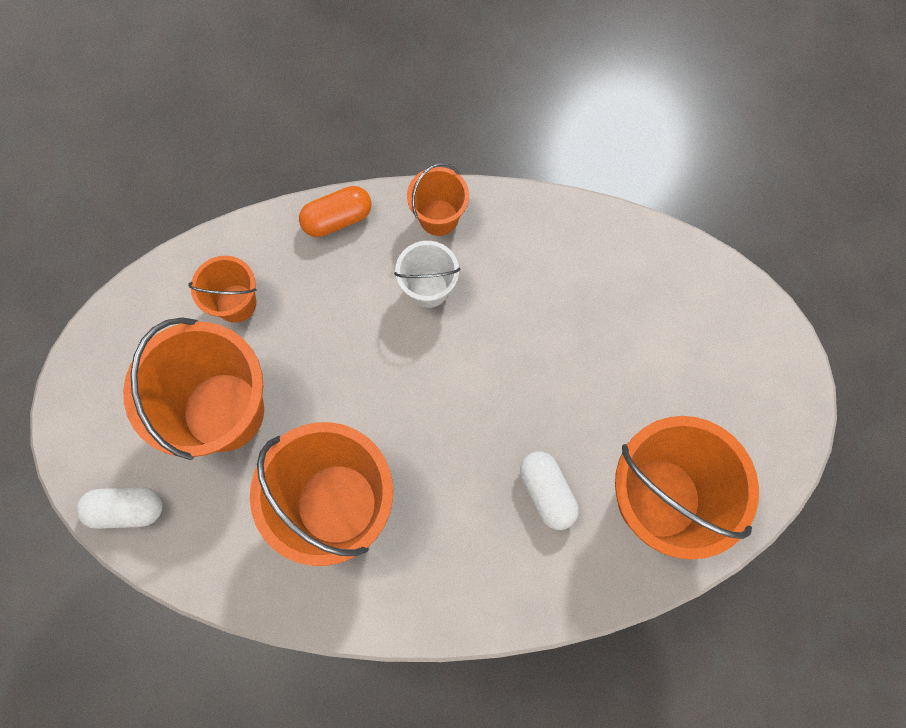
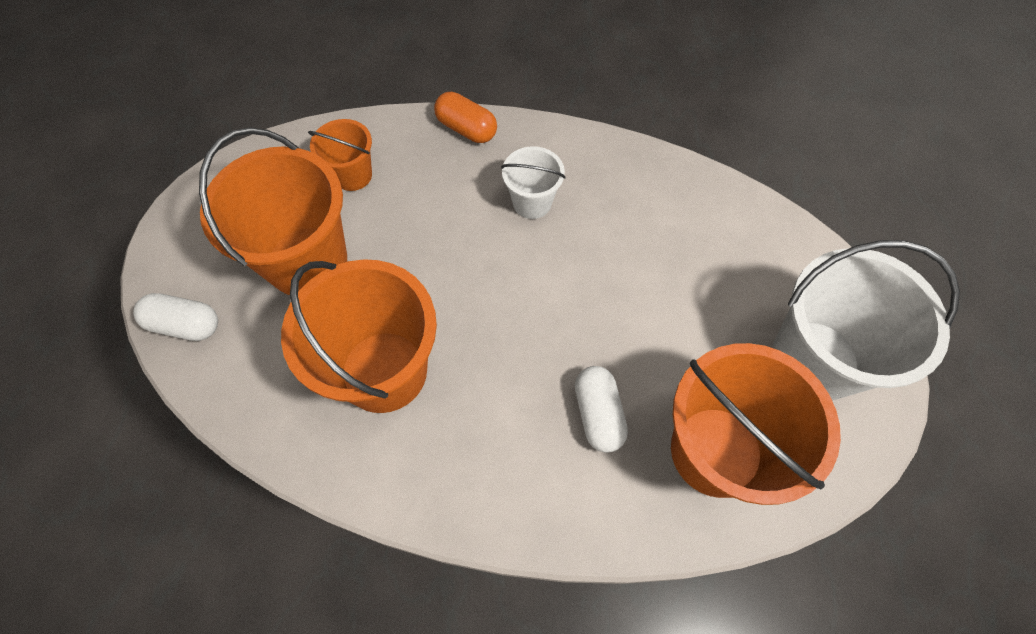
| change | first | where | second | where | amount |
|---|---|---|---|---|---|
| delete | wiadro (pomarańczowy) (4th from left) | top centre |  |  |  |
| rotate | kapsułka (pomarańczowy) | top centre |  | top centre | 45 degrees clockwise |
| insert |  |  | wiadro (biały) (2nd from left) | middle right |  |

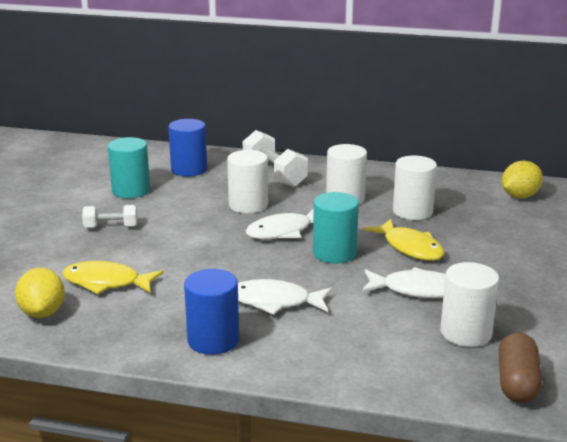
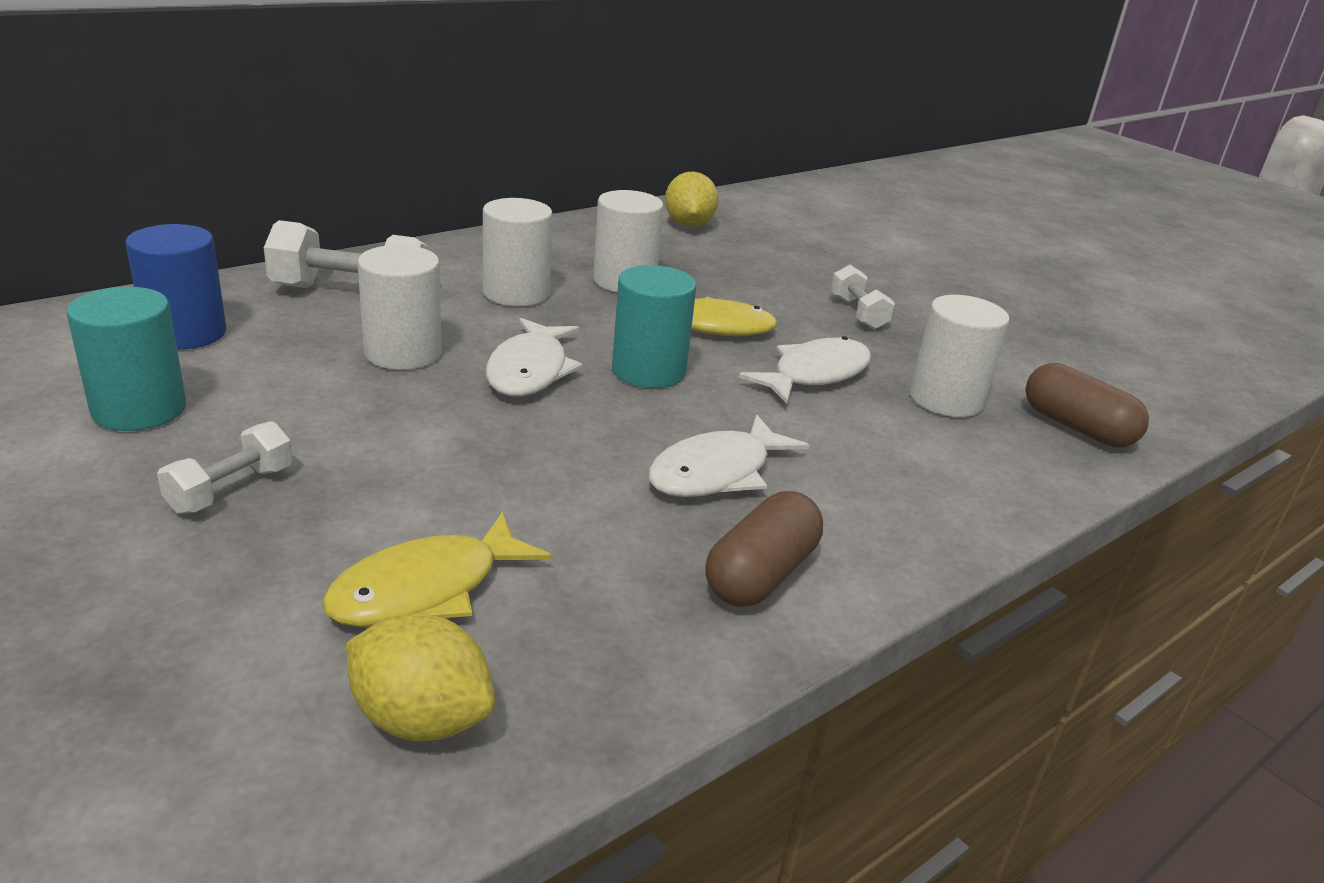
| change | first | where | second | where | amount |
|---|---|---|---|---|---|
| replace | walec (niebieski) (2nd from left) | bottom centre | kapsułka (brązowy) (1st from left) | centre |  |
| insert |  |  | hantel (biały) (3rd from left) | centre |  |

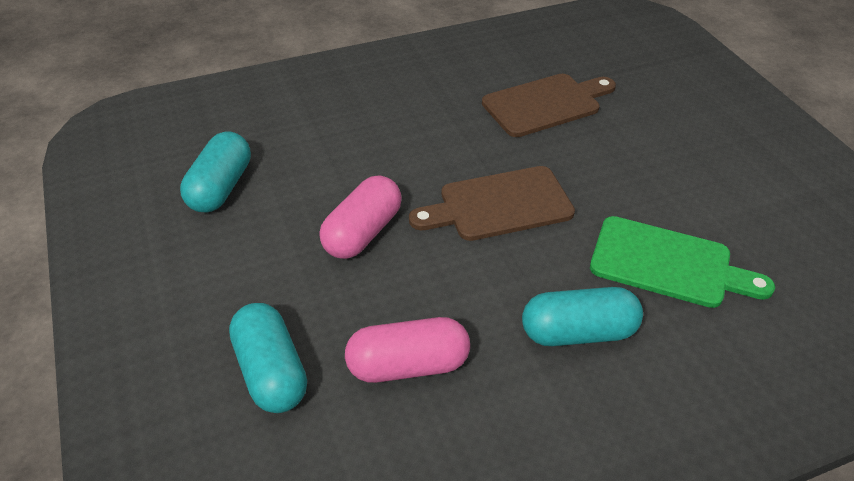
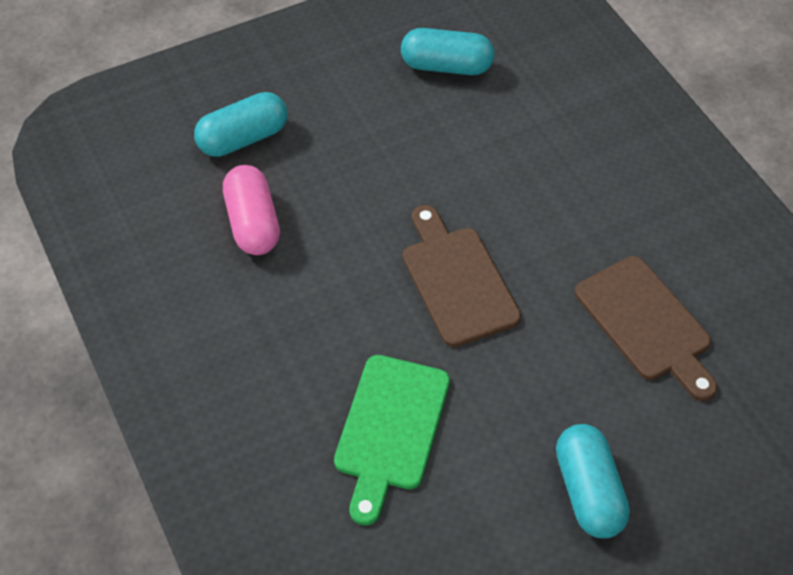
| change | first | where | second | where | amount |
|---|---|---|---|---|---|
| delete | kapsułka (różowy) (1st from left) | centre |  |  |  |
| move | kapsułka (turkusowy) (3rd from left) | middle right |  | bottom right |  |

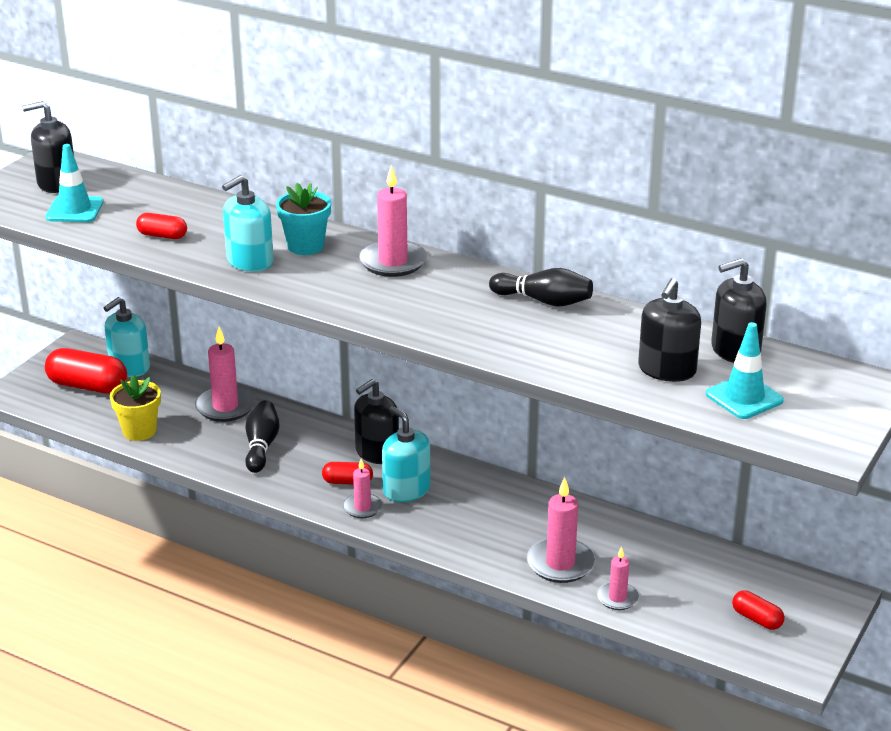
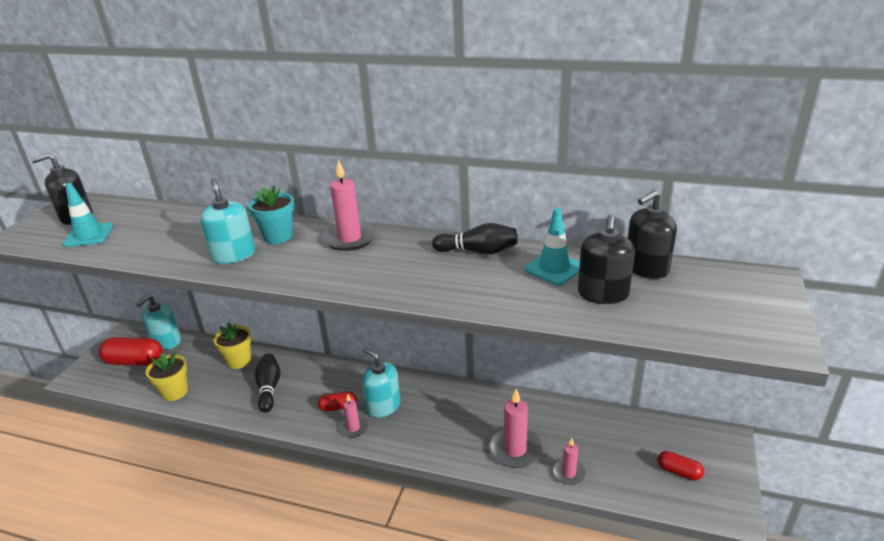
| change | first | where | second | where | amount |
|---|---|---|---|---|---|
| rotate | dozownik mydła (turkusowy) (2nd from left) | top left |  | middle left | 120 degrees clockwise |
| delete | kapsułka (czerwony) (2nd from left) | top left |  |  |  |
| move | pachołek (turkusowy) (2nd from left) | middle right |  | centre |  |
| replace | świeca (różowy) (1st from left) | middle left | doniczka (żółty) (2nd from left) | middle left |  |
| delete | dozownik mydła (czarny) (2nd from left) | centre |  |  |  |

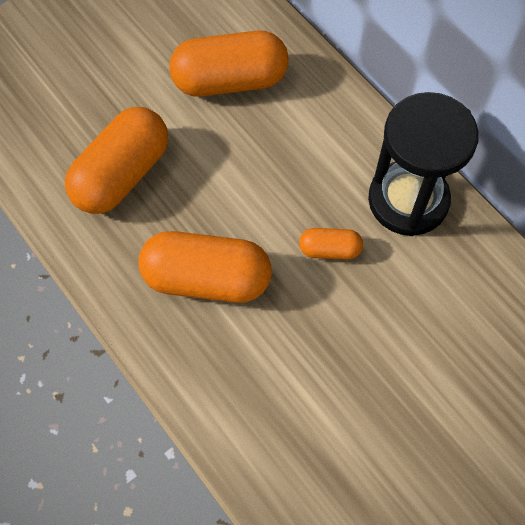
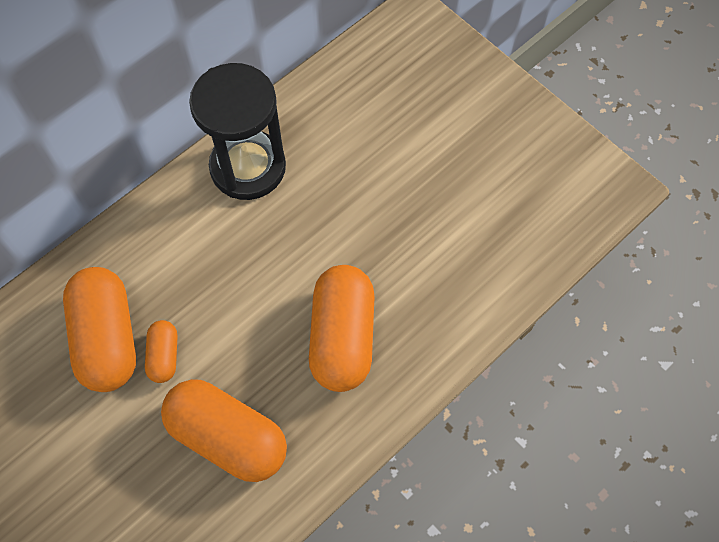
| change | first | where | second | where | amount |
|---|---|---|---|---|---|
| move | kapsułka (pomarańczowy) (4th from left in the first image) | centre | kapsułka (pomarańczowy) (2nd from left) | middle left |  |

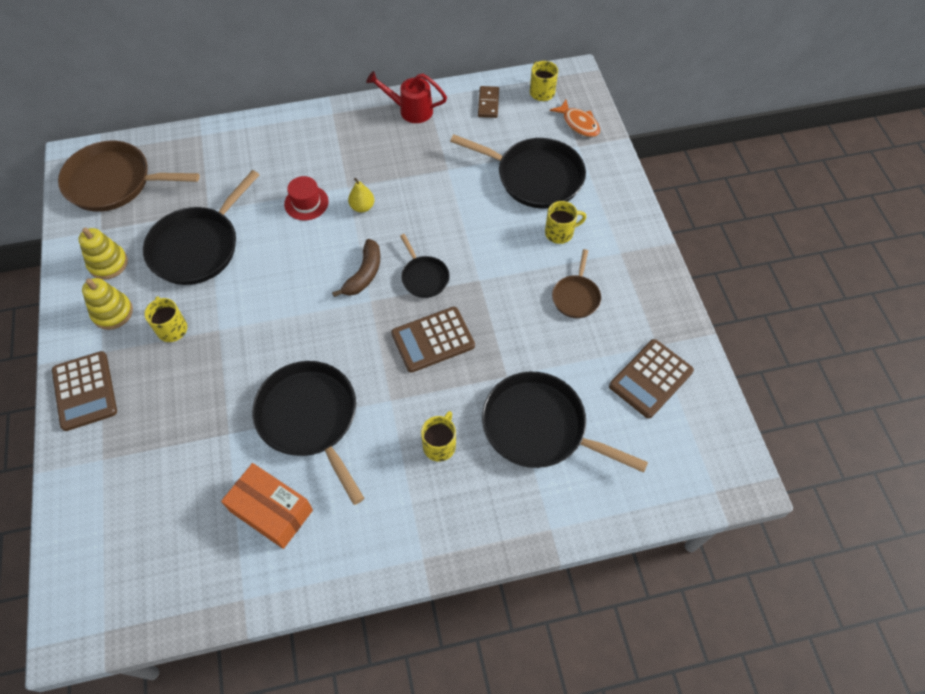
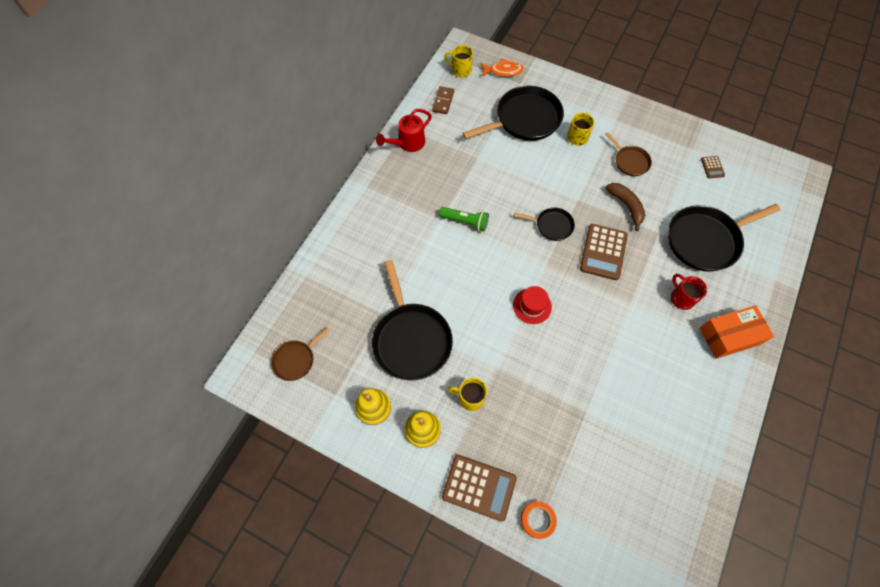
| change | first | where | second | where | amount |
|---|---|---|---|---|---|
| rotate | kostka domina (brązowy) | top centre |  | top centre | 60 degrees clockwise |
| resize | patelnia (brązowy) (1st from left) | top left |  | centre | x0.52 |
| move | kapelusz (czerwony) | top left |  | centre |  |
| replace | gruszka (żółty) | top centre | latarka (zielony) | centre |  |
| move | banan (brązowy) | centre |  | middle right |  |
| resize | kalkulator (brązowy) (3rd from left) | middle right |  | top right | x0.48 |
| delete | patelnia (czarny) (2nd from left) | middle left |  |  |  |
| recolor | kubek (żółty) (2nd from left) | centre | kubek (czerwony) | middle right |  |
| move | pudełko (pomarańczowy) | bottom left |  | middle right |  |
| insert |  |  | taśma klejąca (pomarańczowy) | bottom centre |  |

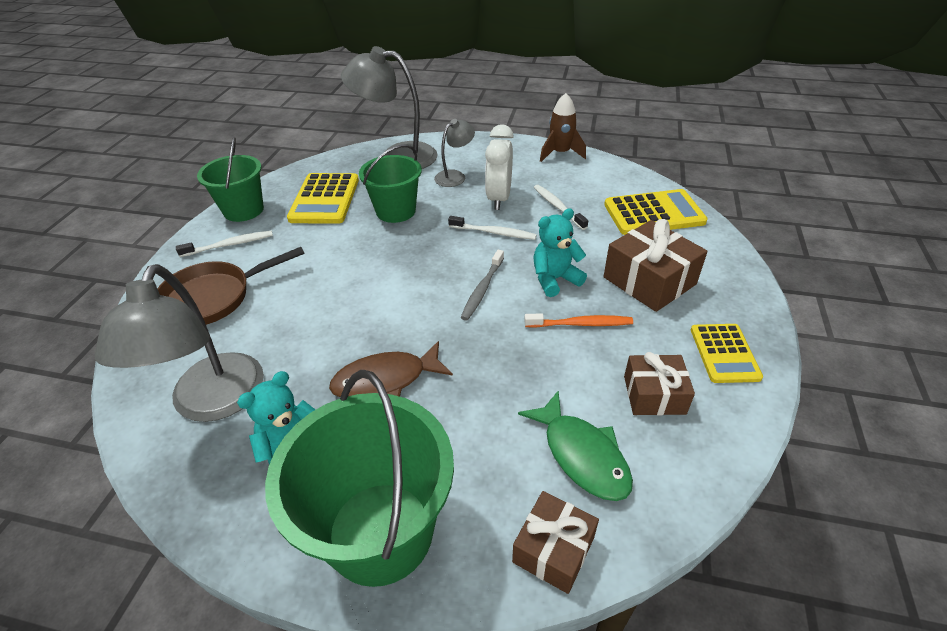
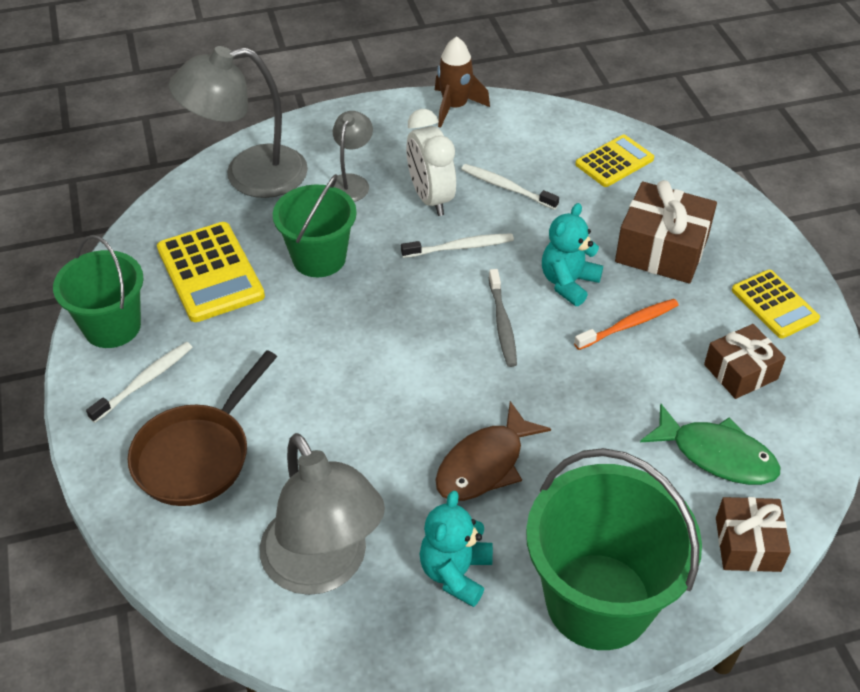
| change | first | where | second | where | amount |
|---|---|---|---|---|---|
| resize | kalkulator (żółty) (2nd from left) | middle right |  | top right | x0.65 |

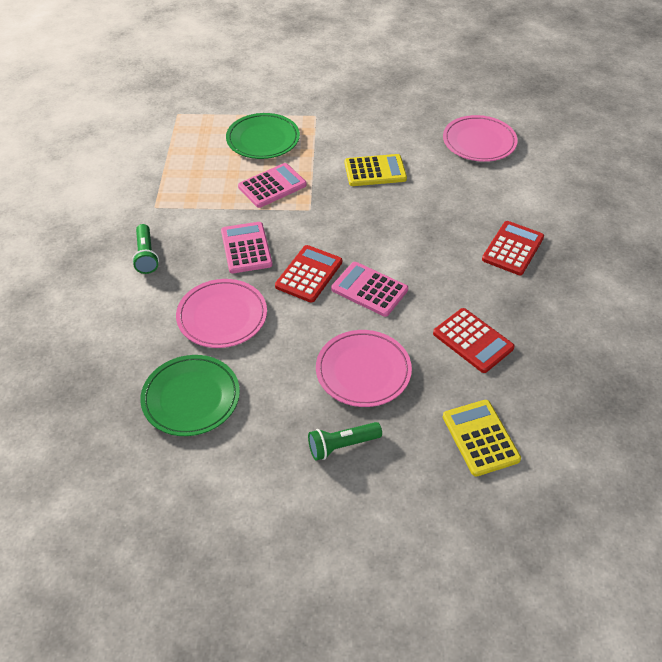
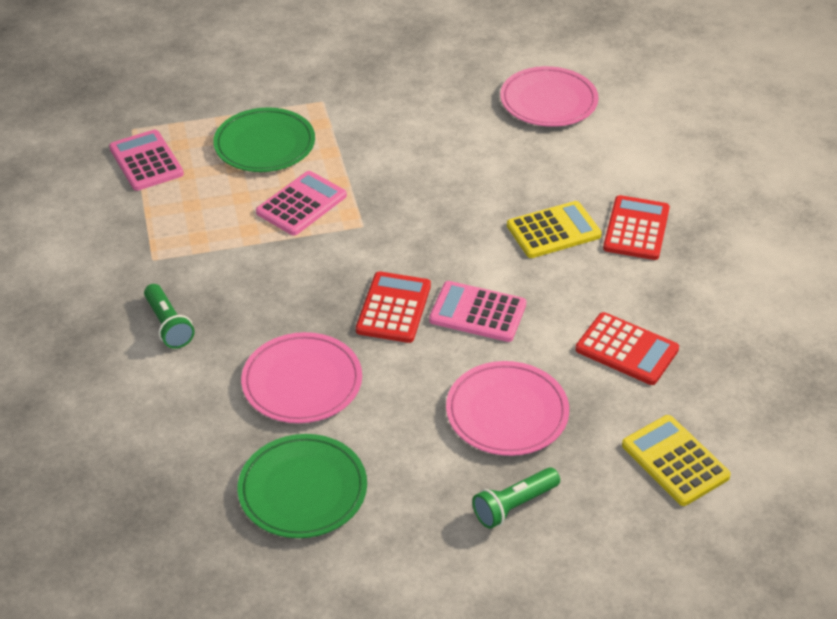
| change | first | where | second | where | amount |
|---|---|---|---|---|---|
| move | kalkulator (żółty) (1st from left) | top centre |  | centre |  |
| move | kalkulator (różowy) (1st from left) | centre |  | top left |  |

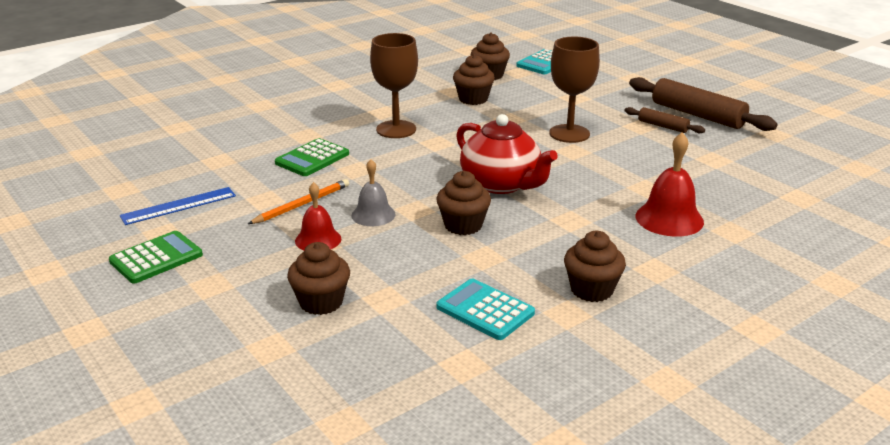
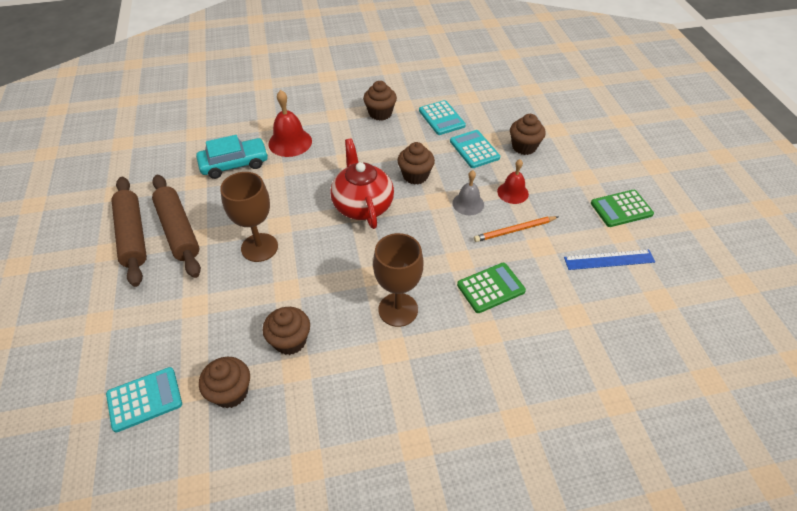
| change | first | where | second | where | amount |
|---|---|---|---|---|---|
| resize | wałek do ciasta (brązowy) (1st from left in the first image) | top right | wałek do ciasta (brązowy) (2nd from left) | middle left | x1.94 |
| insert |  |  | kalkulator (turkusowy) (3rd from left) | top centre |  |
| insert |  |  | samochód (turkusowy) | top left |  |

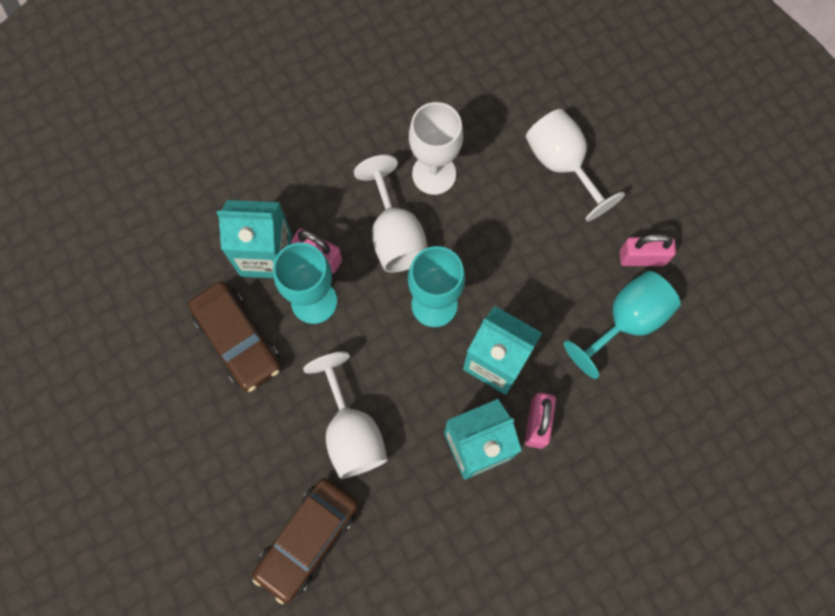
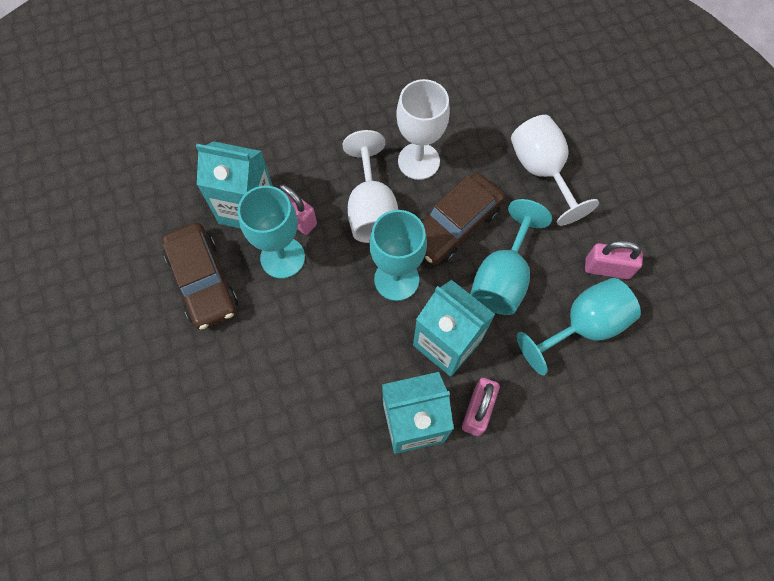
| change | first | where | second | where | amount |
|---|---|---|---|---|---|
| delete | kielich (biały) (1st from left) | bottom centre |  |  |  |
| move | samochód (brązowy) (2nd from left) | bottom centre |  | centre |  |
| insert |  |  | kielich (turkusowy) (3rd from left) | centre |  |

